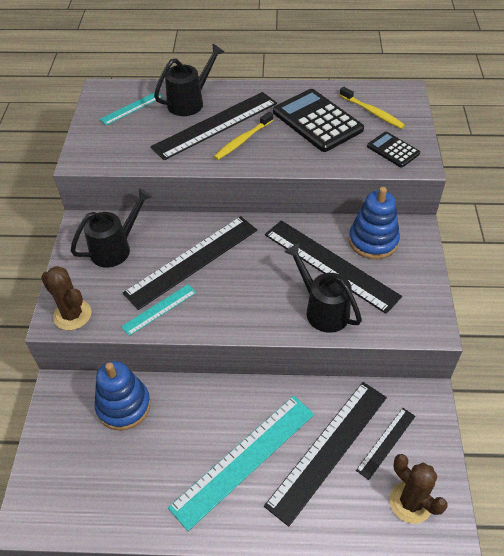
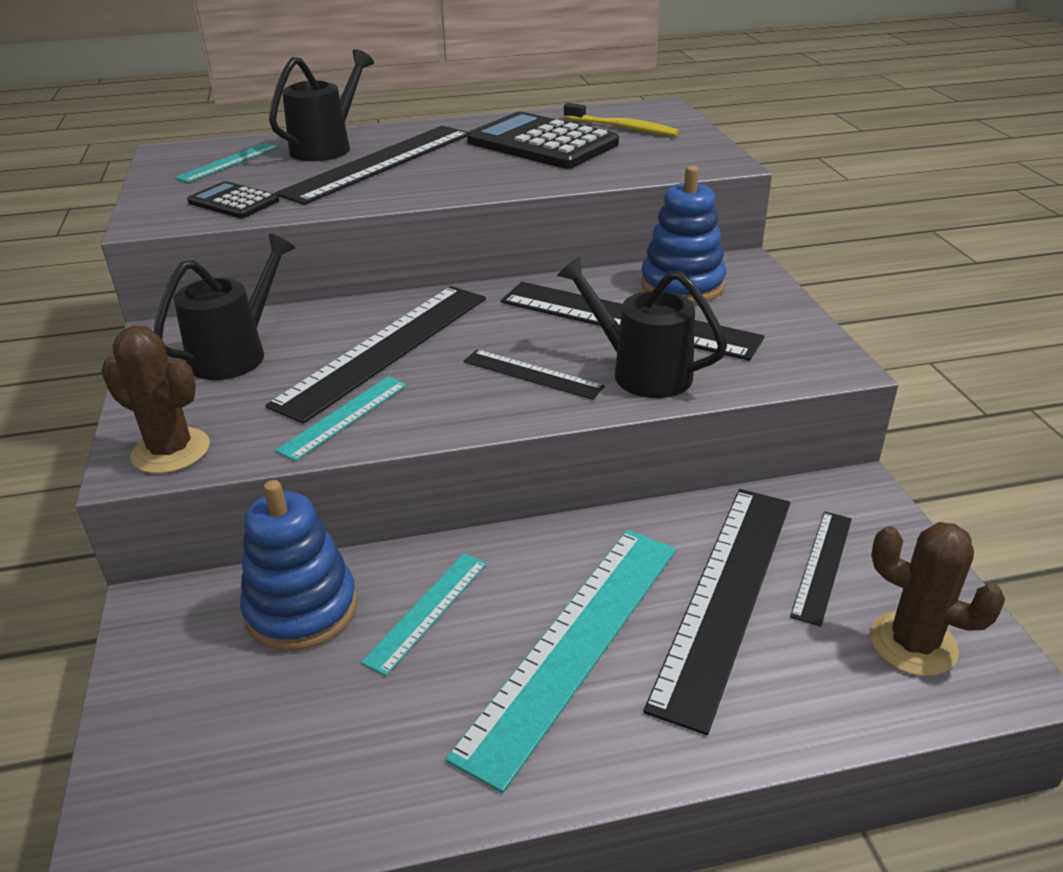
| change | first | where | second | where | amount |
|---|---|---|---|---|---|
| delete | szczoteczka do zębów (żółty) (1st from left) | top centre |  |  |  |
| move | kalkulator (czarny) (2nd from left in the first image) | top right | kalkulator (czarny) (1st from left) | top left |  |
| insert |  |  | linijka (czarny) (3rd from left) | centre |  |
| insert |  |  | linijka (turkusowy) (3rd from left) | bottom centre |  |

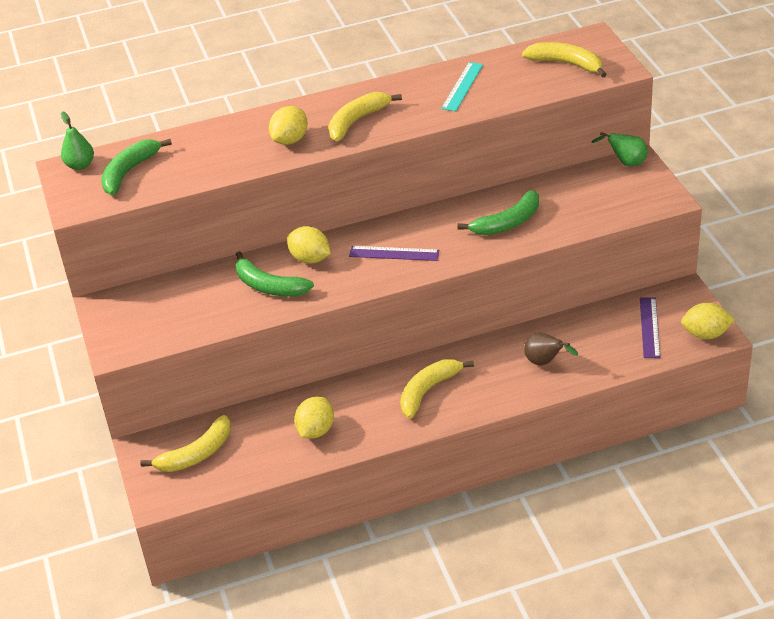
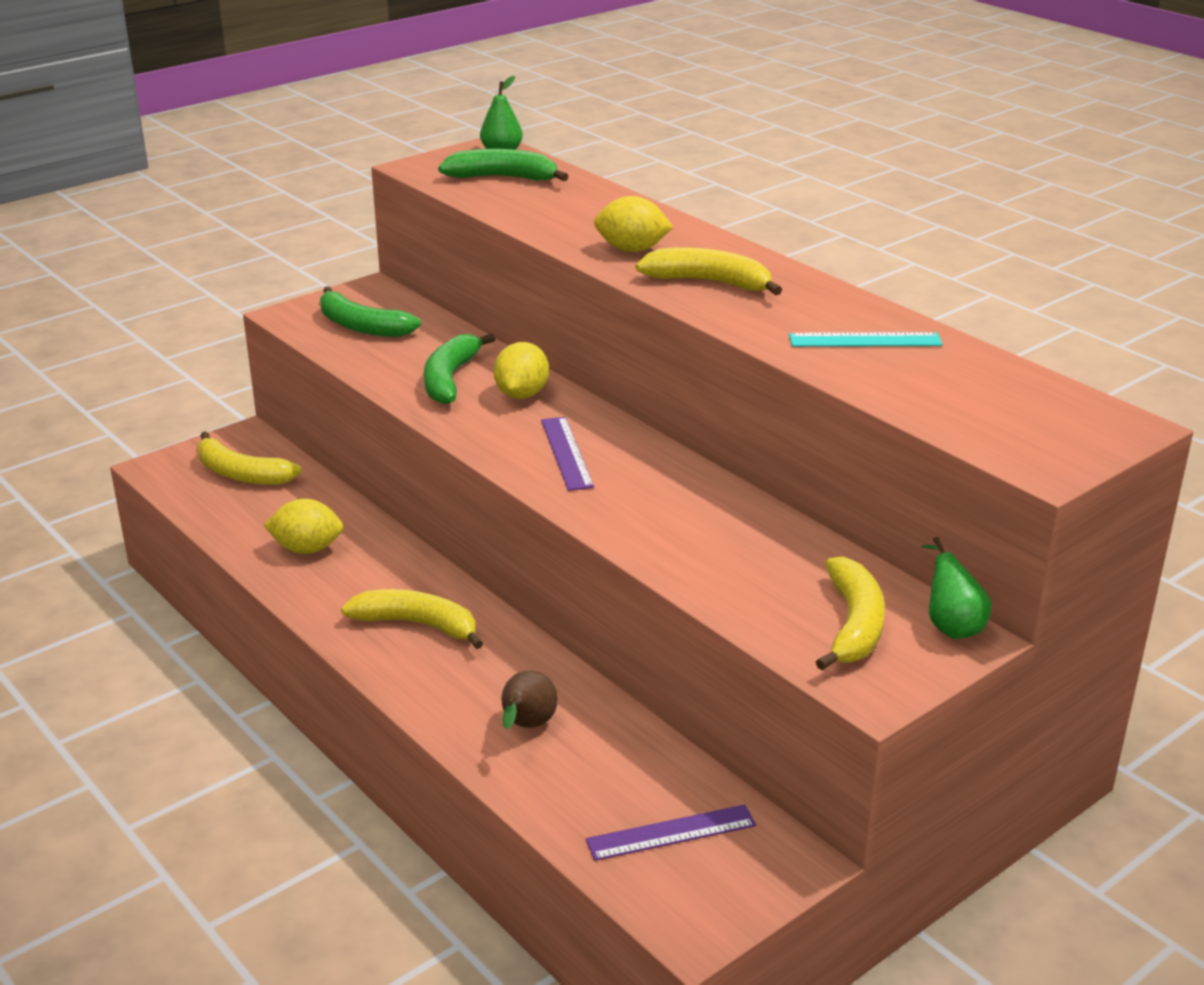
| change | first | where | second | where | amount |
|---|---|---|---|---|---|
| move | banan (żółty) (4th from left) | top right |  | middle right |  |
| move | banan (zielony) (3rd from left in the first image) | centre | banan (zielony) (1st from left) | top left |  |
| delete | cytryna (żółty) (4th from left) | middle right |  |  |  |

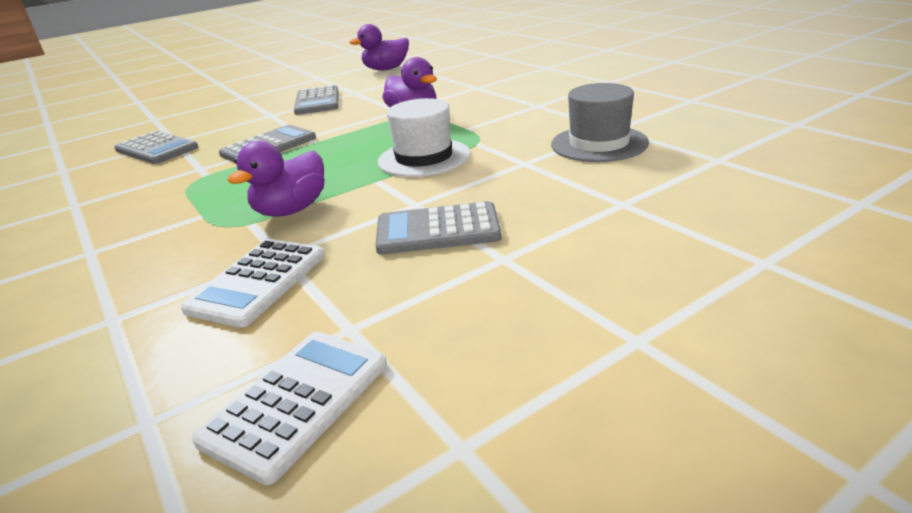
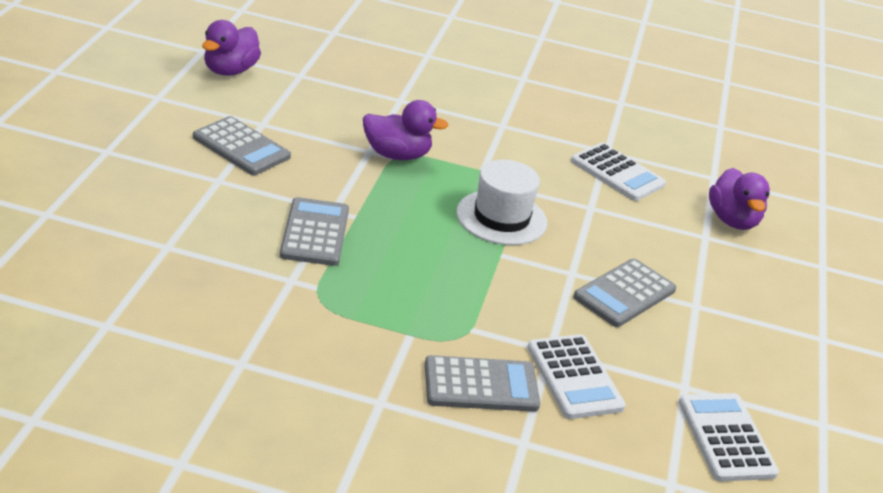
| change | first | where | second | where | amount |
|---|---|---|---|---|---|
| replace | kapelusz (szary) | top centre | kalkulator (biały) (2nd from left) | middle right |  |
| move | kalkulator (szary) (1st from left in the first image) | top left | kalkulator (szary) (3rd from left) | bottom centre |  |
| move | kaczka (fioletowy) (1st from left in the first image) | middle left | kaczka (fioletowy) (3rd from left) | middle right |  |

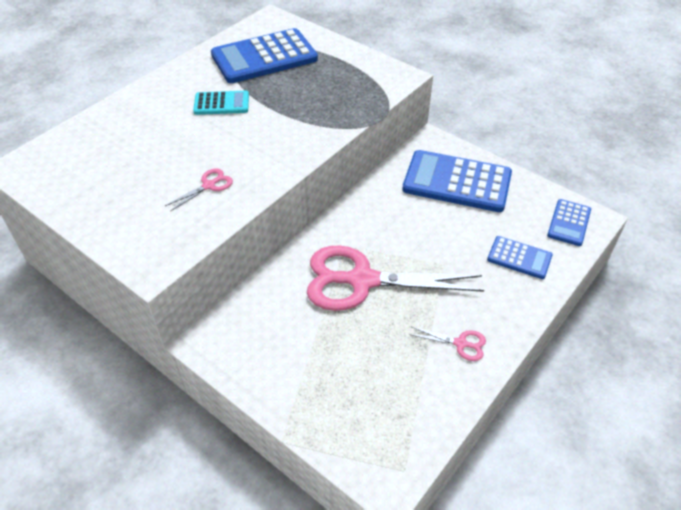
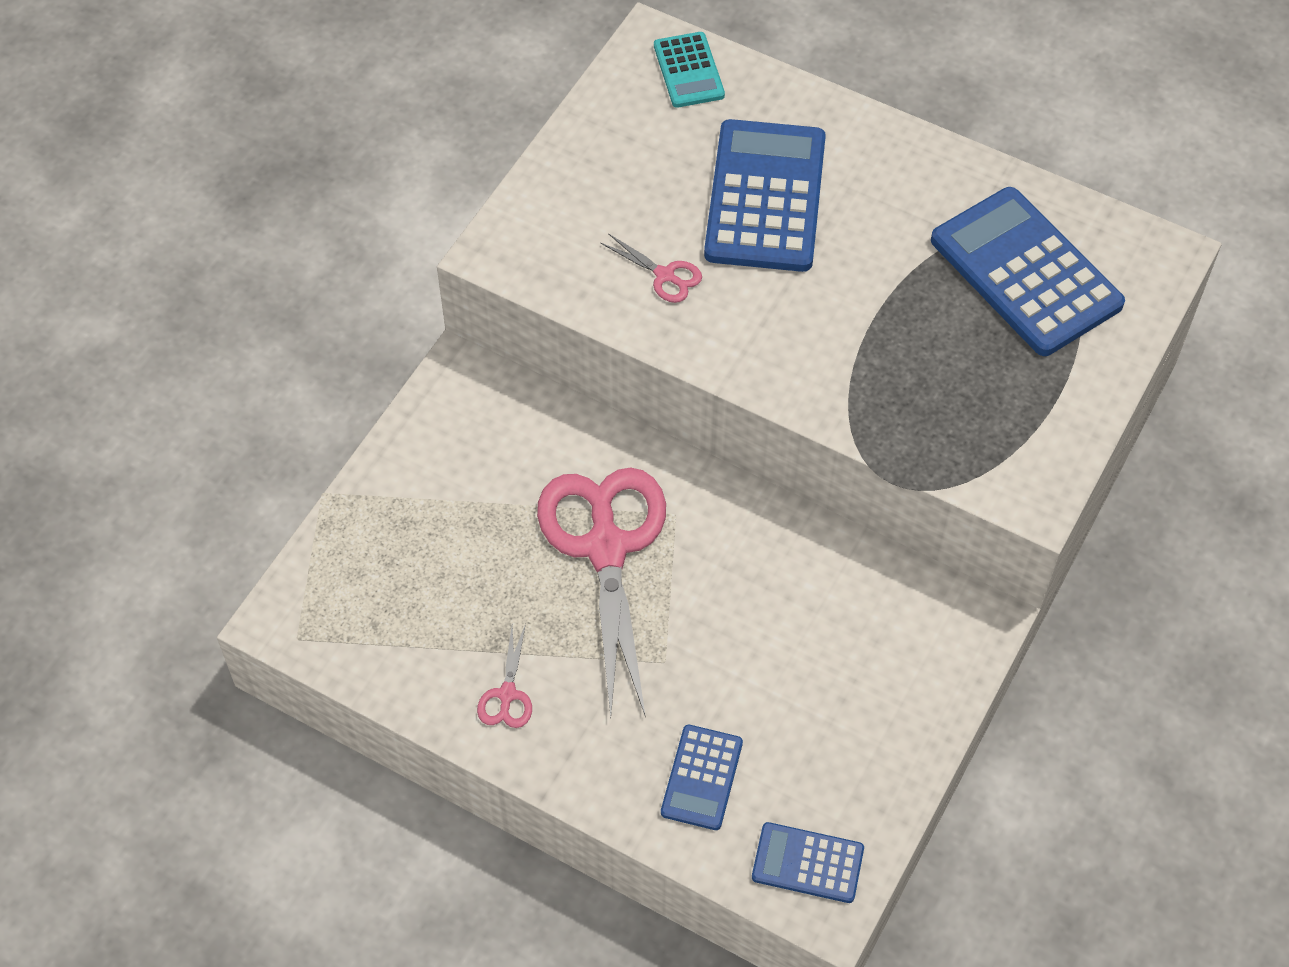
| change | first | where | second | where | amount |
|---|---|---|---|---|---|
| move | kalkulator (turkusowy) | top left |  | top centre |  |
| move | kalkulator (niebieski) (2nd from left) | middle right |  | top centre |  |

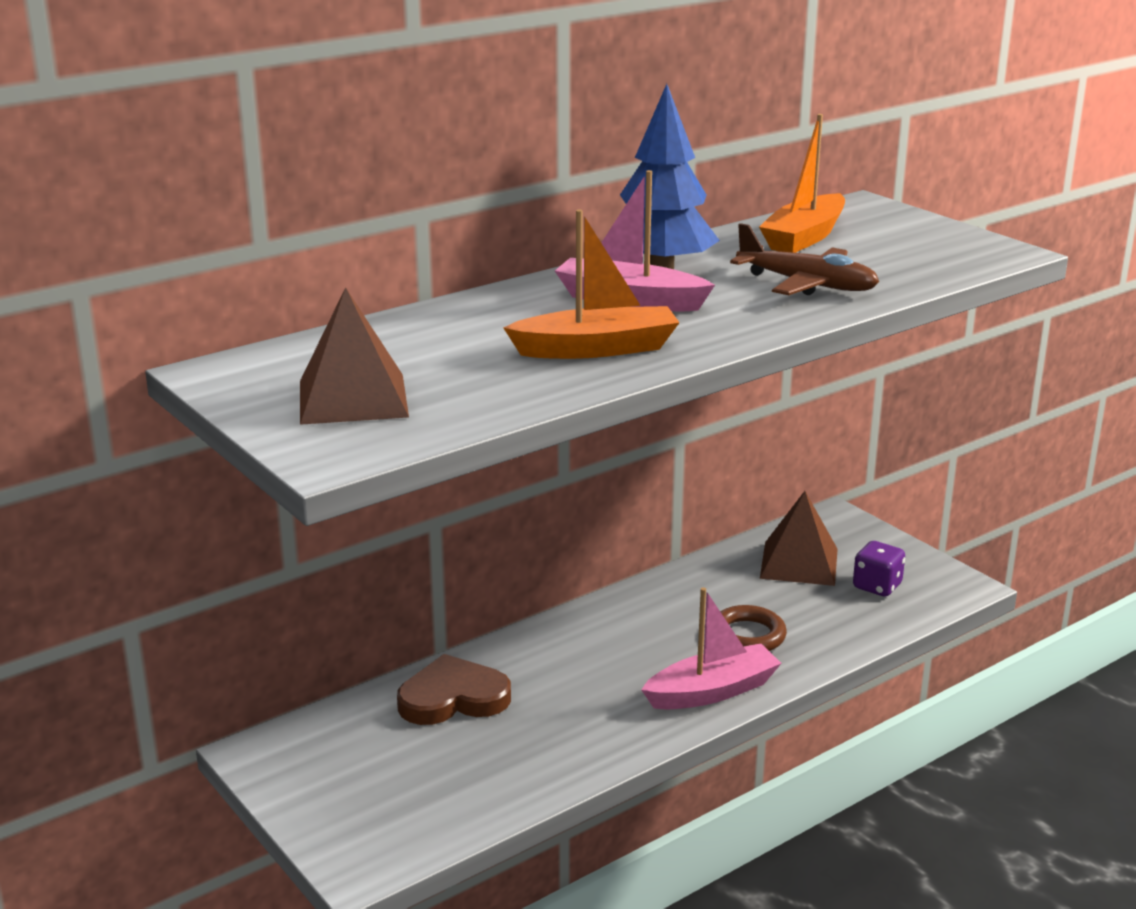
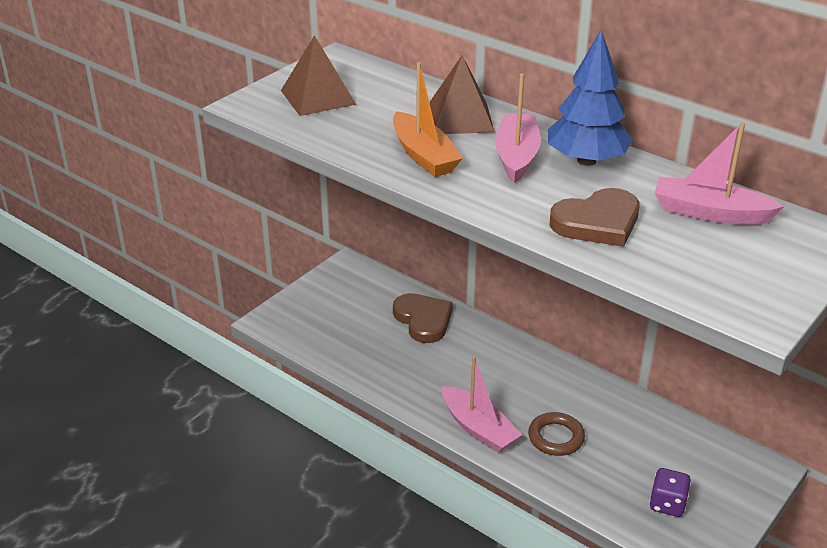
| change | first | where | second | where | amount |
|---|---|---|---|---|---|
| recolor | łódka (pomarańczowy) (2nd from left) | top right | łódka (różowy) (3rd from left) | top right |  |
| replace | samolot (brązowy) | top right | serce (brązowy) (2nd from left) | middle right |  |
| move | piramida (brązowy) (2nd from left) | middle right |  | top centre |  |

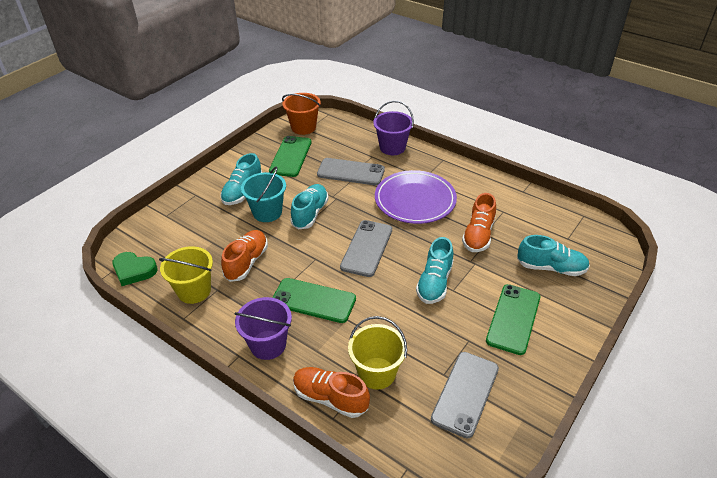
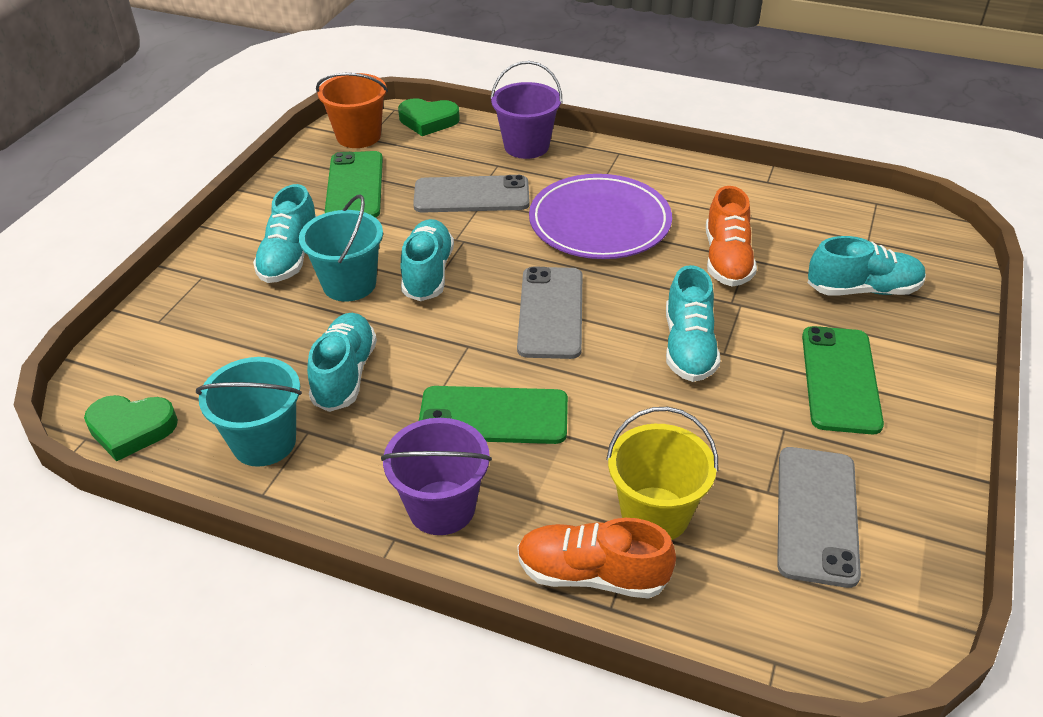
| change | first | where | second | where | amount |
|---|---|---|---|---|---|
| recolor | but (pomarańczowy) (1st from left) | centre | but (turkusowy) (2nd from left) | middle left |  |
| recolor | wiadro (żółty) (1st from left) | middle left | wiadro (turkusowy) (1st from left) | middle left |  |
| insert |  |  | serce (zielony) (2nd from left) | top centre |  |

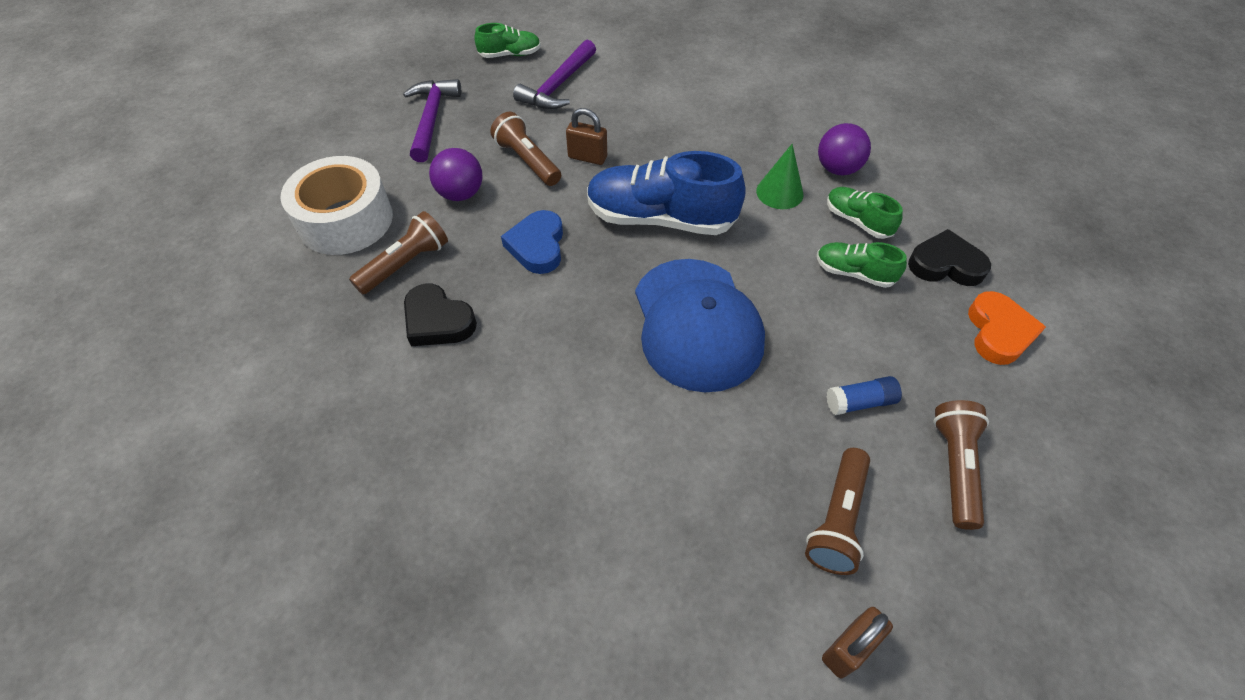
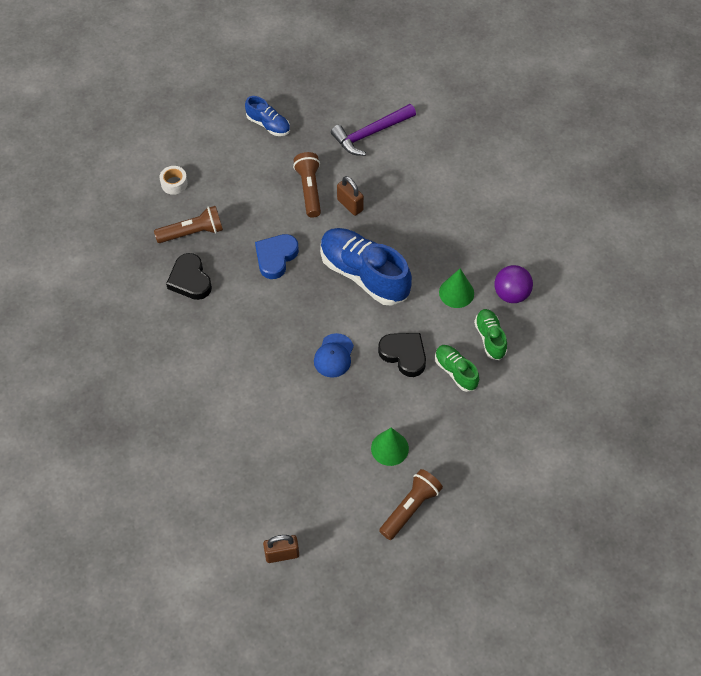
| change | first | where | second | where | amount |
|---|---|---|---|---|---|
| delete | but (zielony) (1st from left) | top centre |  |  |  |
| replace | młotek (fioletowy) (1st from left) | top centre | but (niebieski) (1st from left) | top centre |  |
| delete | piłka (fioletowy) (1st from left) | top centre |  |  |  |
| resize | taśma klejąca (biały) | top left |  | top left | x0.42 |
| move | serce (czarny) (2nd from left) | middle right |  | centre |  |
| resize | czapka (niebieski) | centre |  | centre | x0.46 |
| delete | serce (pomarańczowy) | middle right |  |  |  |
| replace | klej w sztyfcie (niebieski) | middle right | stożek (zielony) (1st from left) | centre |  |
| delete | latarka (brązowy) (3rd from left) | bottom right |  |  |  |

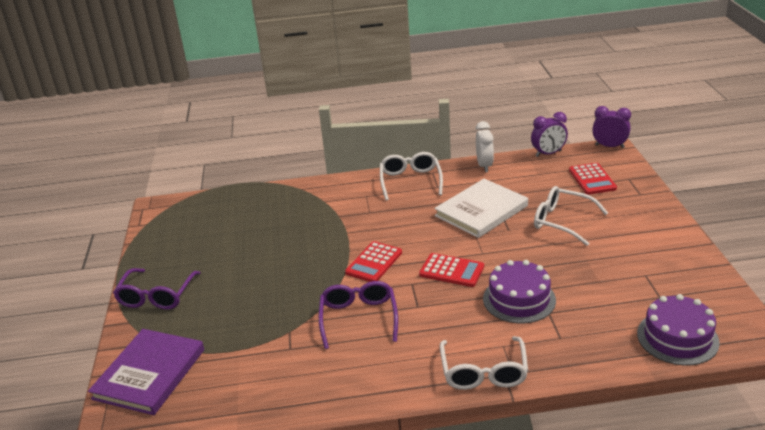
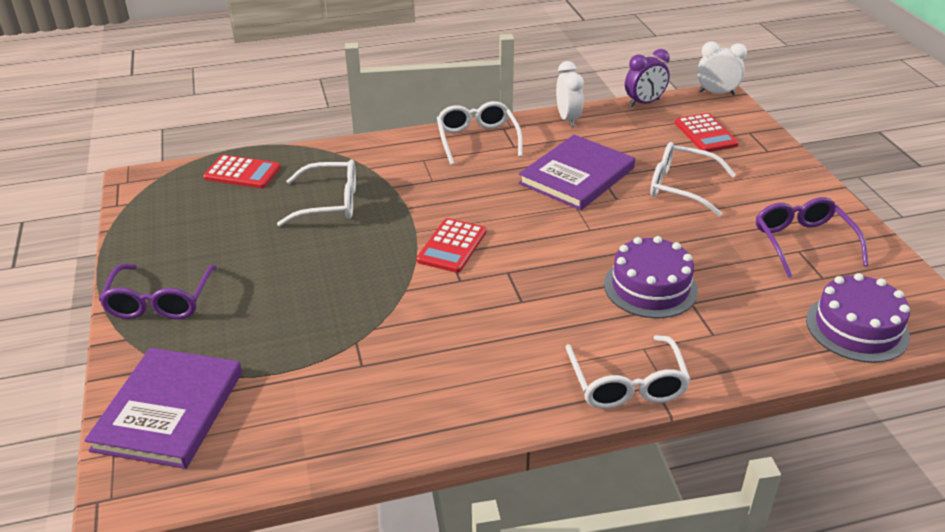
| change | first | where | second | where | amount |
|---|---|---|---|---|---|
| recolor | budzik (fioletowy) (2nd from left) | top right | budzik (biały) (2nd from left) | top right |  |
| recolor | książka (biały) | centre | książka (fioletowy) (2nd from left) | top centre |  |
| move | kalkulator (czerwony) (2nd from left in the first image) | centre | kalkulator (czerwony) (1st from left) | top left |  |
| move | okulary (fioletowy) (2nd from left) | bottom centre |  | middle right |  |
| insert |  |  | okulary (biały) (1st from left) | centre |  |

